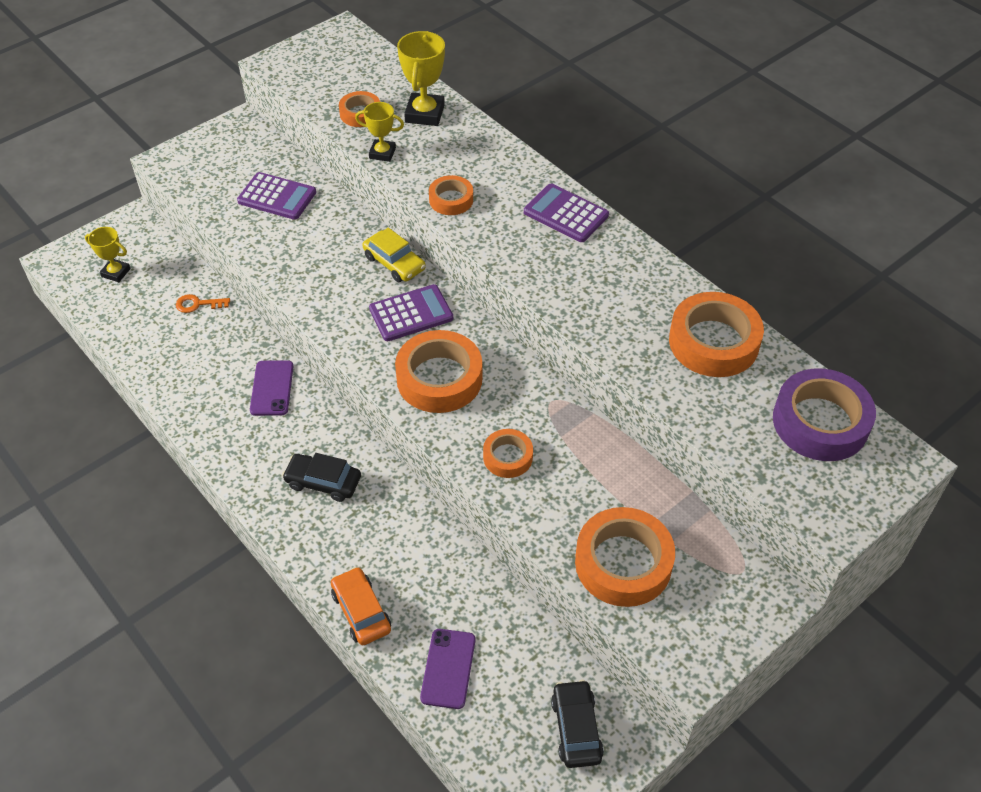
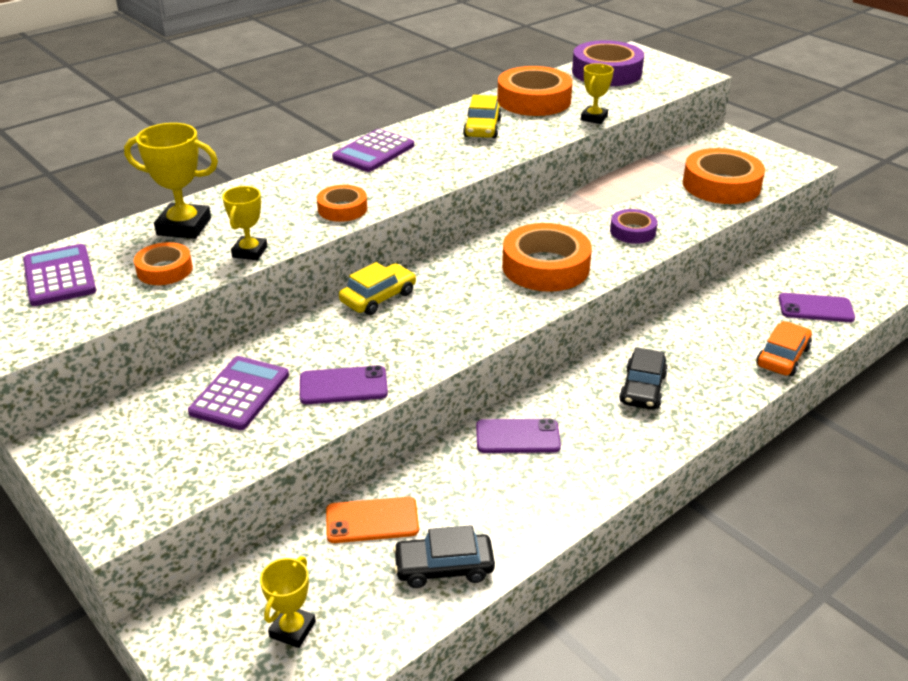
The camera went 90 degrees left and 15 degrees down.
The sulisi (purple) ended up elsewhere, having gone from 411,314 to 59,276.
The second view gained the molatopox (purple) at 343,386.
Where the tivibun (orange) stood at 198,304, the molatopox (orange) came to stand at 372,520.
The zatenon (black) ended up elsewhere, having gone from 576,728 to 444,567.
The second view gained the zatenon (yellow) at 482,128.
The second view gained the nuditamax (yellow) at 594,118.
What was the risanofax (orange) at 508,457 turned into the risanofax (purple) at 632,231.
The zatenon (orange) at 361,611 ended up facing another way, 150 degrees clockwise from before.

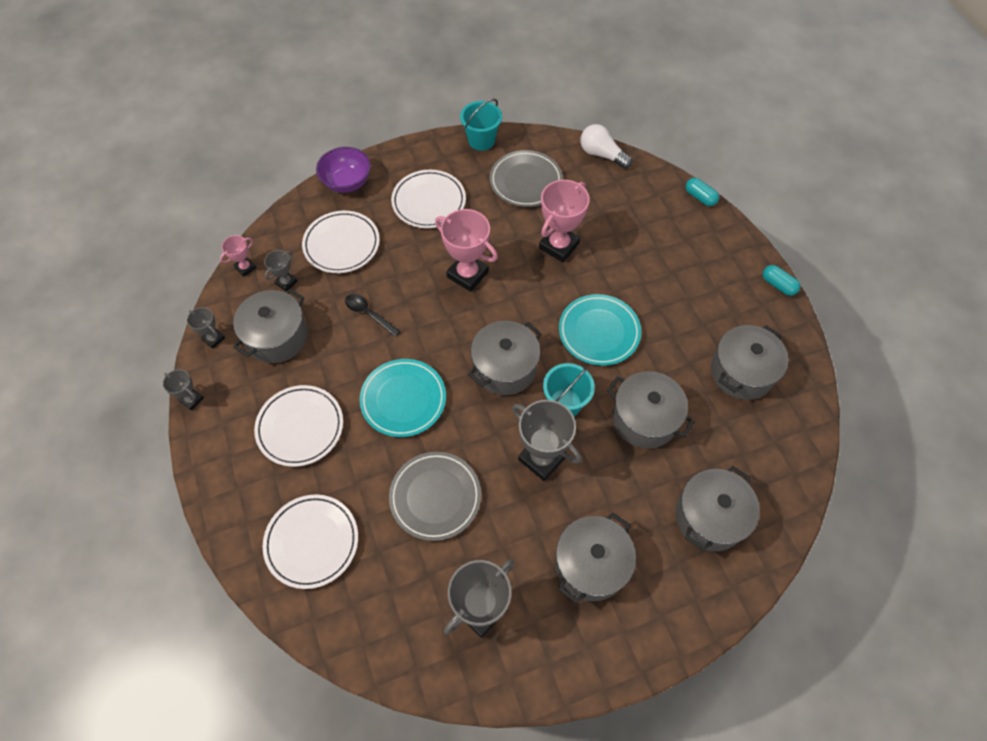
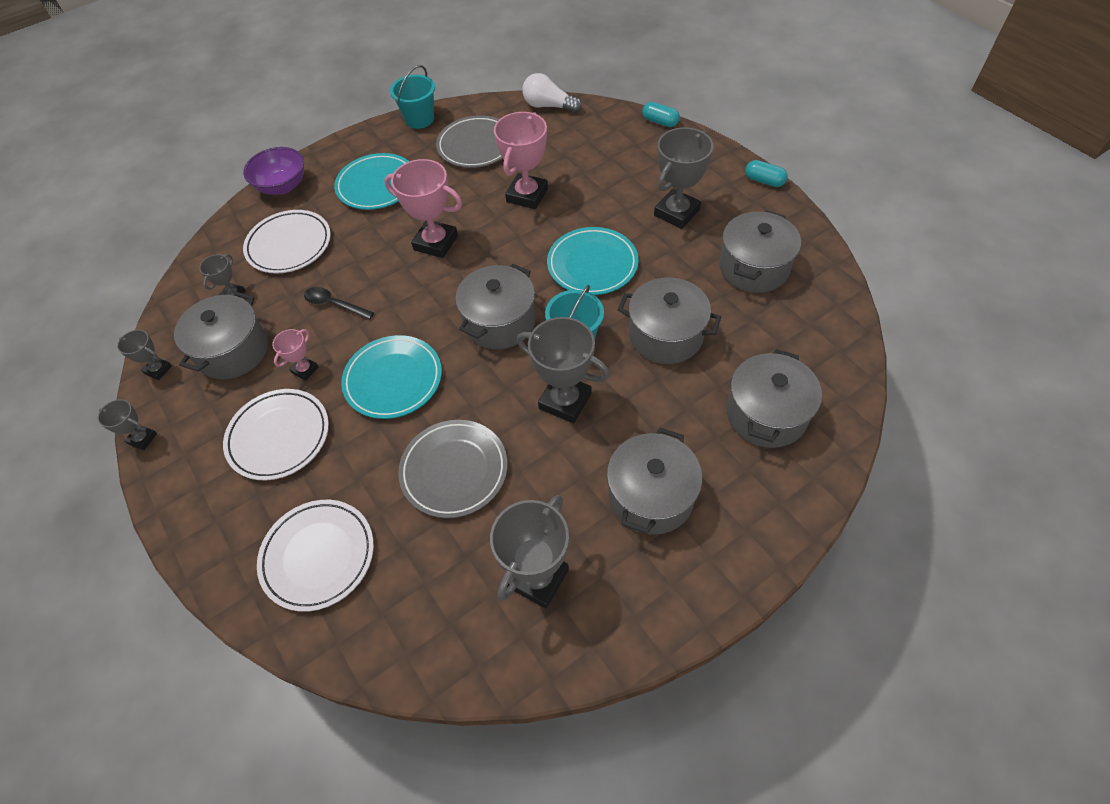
The camera went 10 degrees left and 5 degrees down.
The nuditamax (pink) ended up elsewhere, having gone from 245,268 to 305,370.
What was the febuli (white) at 429,202 turned into the febuli (turquoise) at 377,185.
The second view gained the nuditamax (grey) at 676,213.

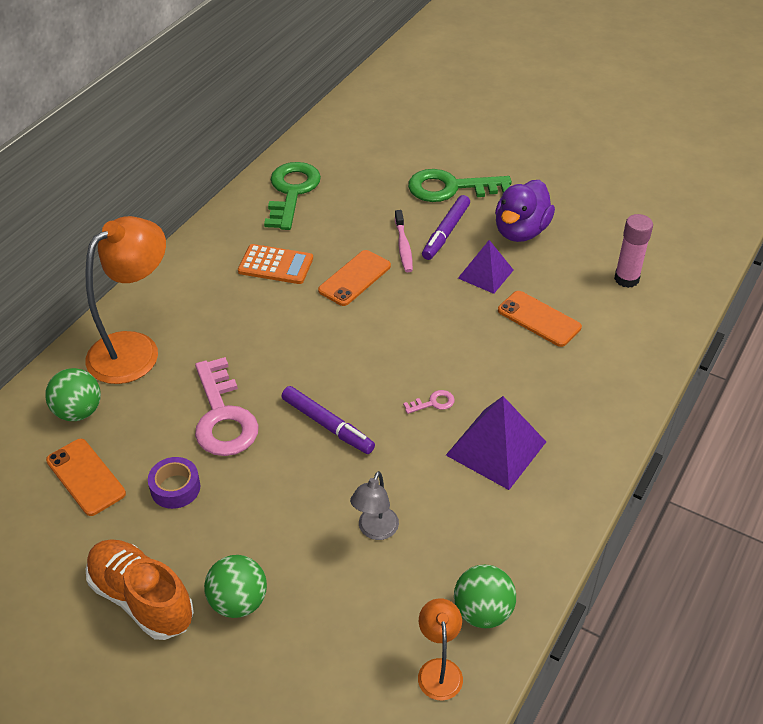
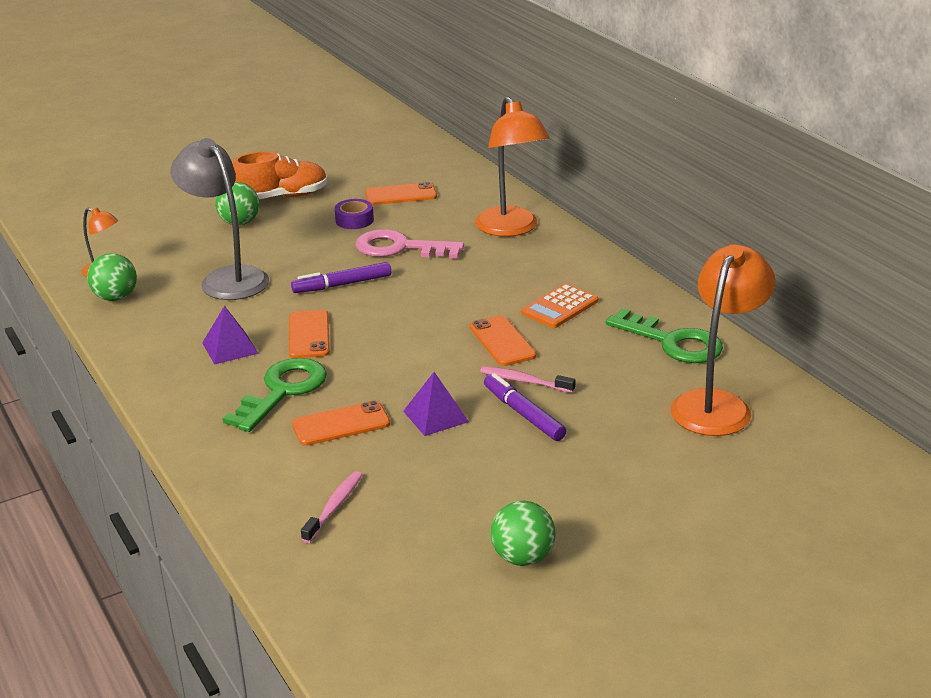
The camera went 120 degrees right and 15 degrees down.
The size of the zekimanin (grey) at 375,530 changed by a factor of 2.03.
The size of the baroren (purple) at 496,448 changed by a factor of 0.66.
The tivibun (green) ended up elsewhere, having gone from 451,188 to 283,391.
Where the tivibun (pink) stood at 433,403, the molatopox (orange) came to stand at 309,335.
Where the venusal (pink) stood at 626,279, the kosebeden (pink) came to stand at 334,507.
The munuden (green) ended up elsewhere, having gone from 78,411 to 522,557.
The second view gained the zekimanin (orange) at 716,404.
The second view lost the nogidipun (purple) at 521,231.

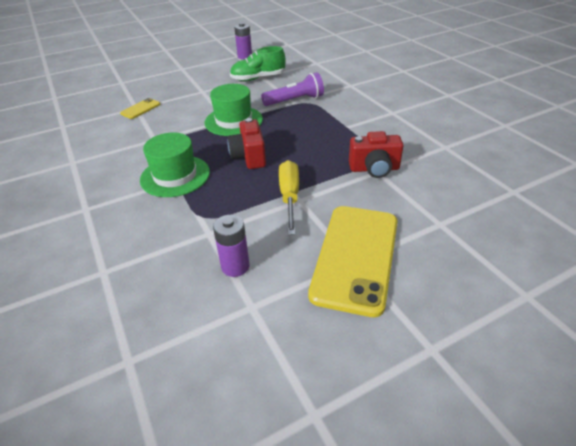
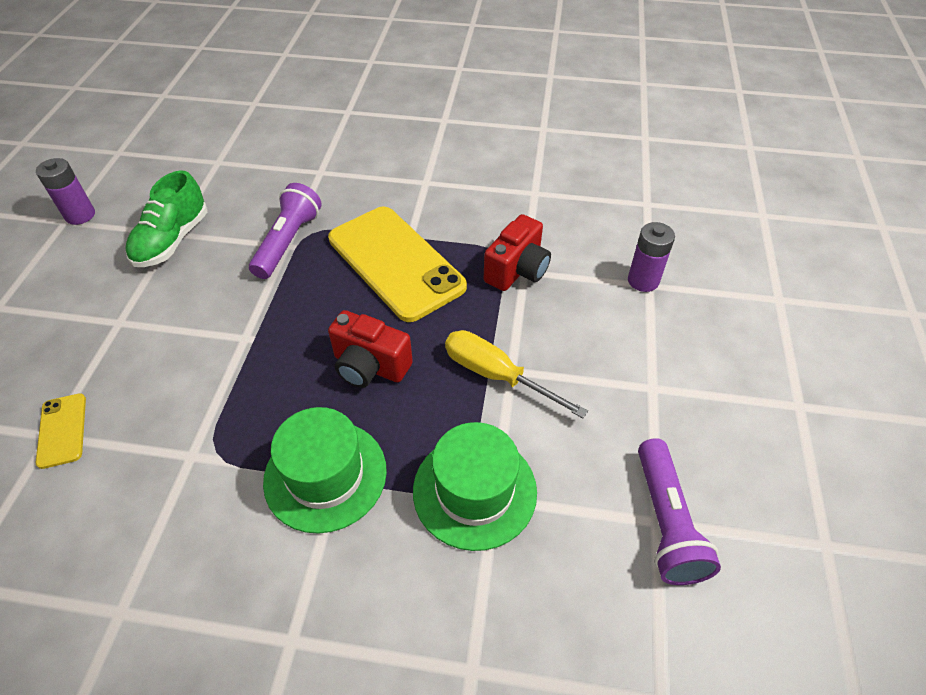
The camera went 55 degrees left and 10 degrees up.
The molatopox (yellow) ended up elsewhere, having gone from 355,257 to 395,263.
The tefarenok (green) ended up elsewhere, having gone from 233,121 to 474,490.
The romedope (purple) ended up elsewhere, having gone from 235,266 to 643,280.
The second view gained the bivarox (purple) at 665,522.

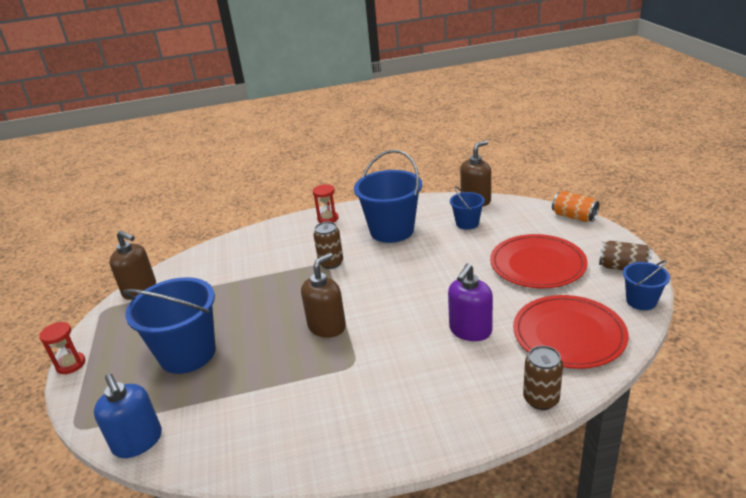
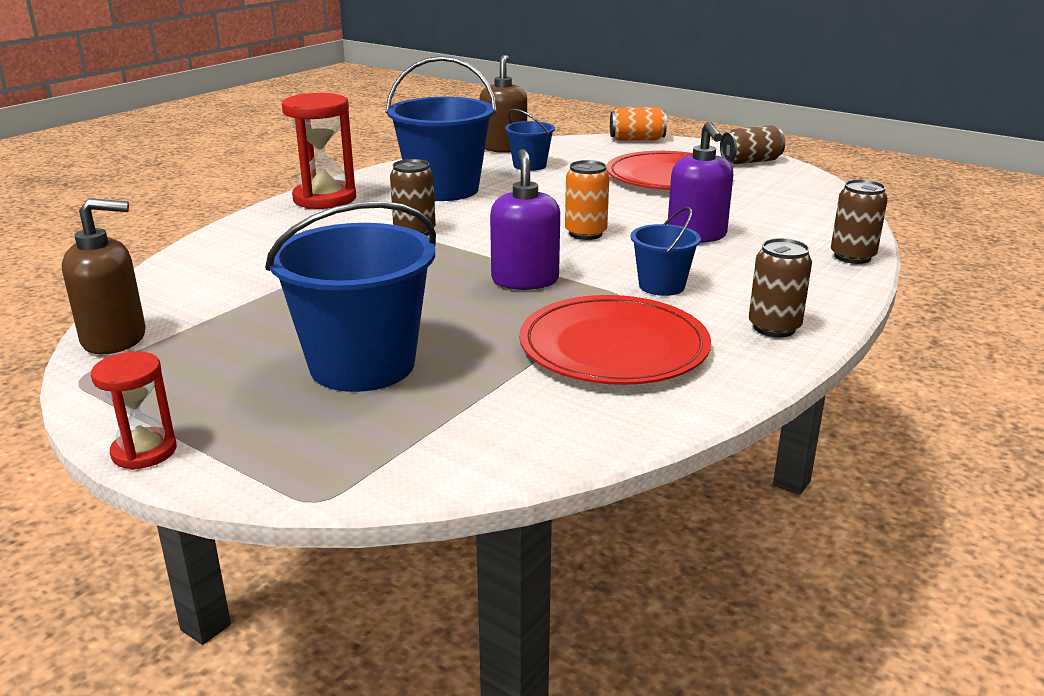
The camera went 45 degrees left and 5 degrees down.
The size of the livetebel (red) at 328,219 changed by a factor of 1.73.
What was the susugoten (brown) at 327,326 turned into the susugoten (purple) at 525,280.
The febuli (red) ended up elsewhere, having gone from 568,334 to 613,347.
The second view gained the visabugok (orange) at 585,233.
The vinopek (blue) ended up elsewhere, having gone from 641,301 to 661,286.
The second view gained the visabugok (brown) at 774,328.
The second view lost the susugoten (blue) at 138,442.

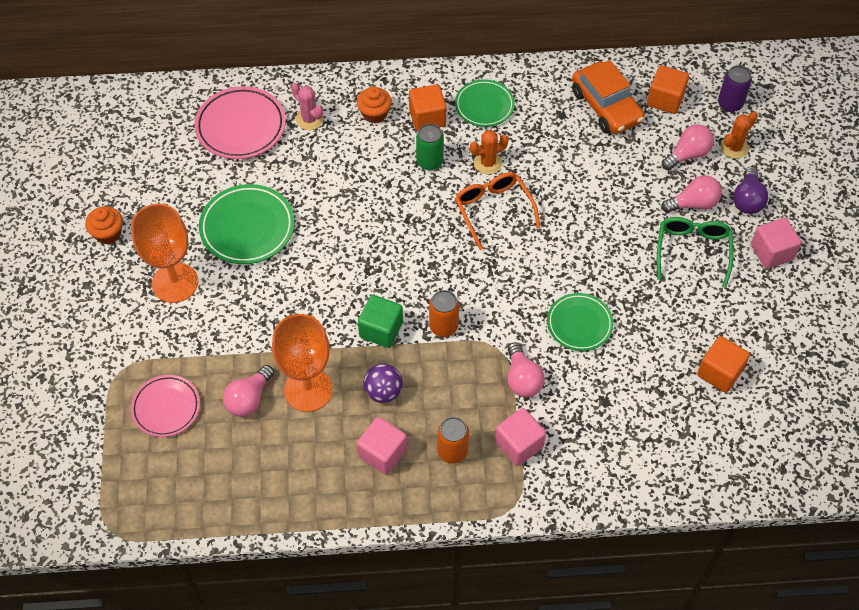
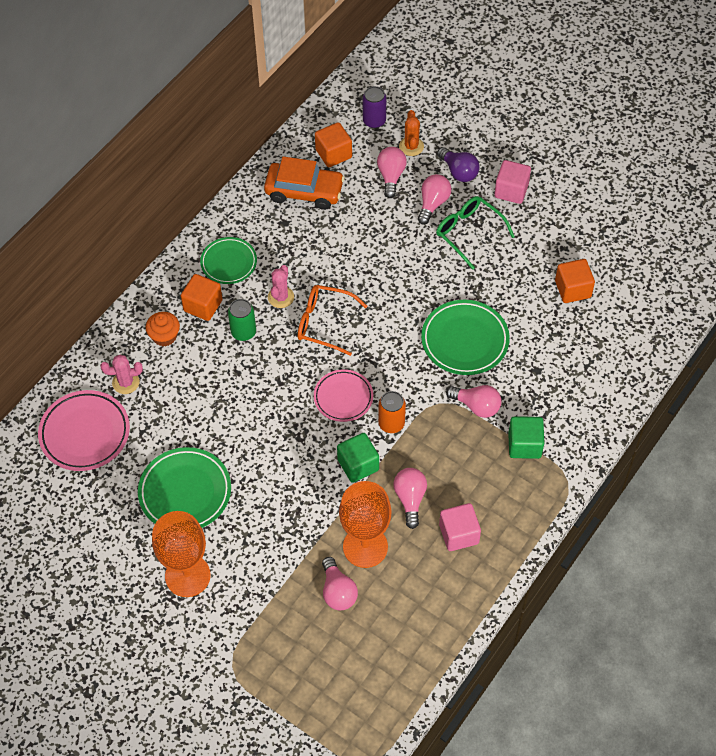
The camera went 50 degrees left and 0 degrees up.
What was the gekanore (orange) at 488,163 turned into the gekanore (pink) at 281,297.
The febuli (pink) ended up elsewhere, having gone from 166,408 to 343,397.
Where the munuden (purple) stood at 383,392, the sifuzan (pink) came to stand at 410,499.
The size of the febuli (green) at 579,324 changed by a factor of 1.50.
What was the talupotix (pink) at 519,444 turned into the talupotix (green) at 524,445.
The second view lost the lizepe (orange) at 108,233.
The second view lost the visabugok (orange) at 452,451.

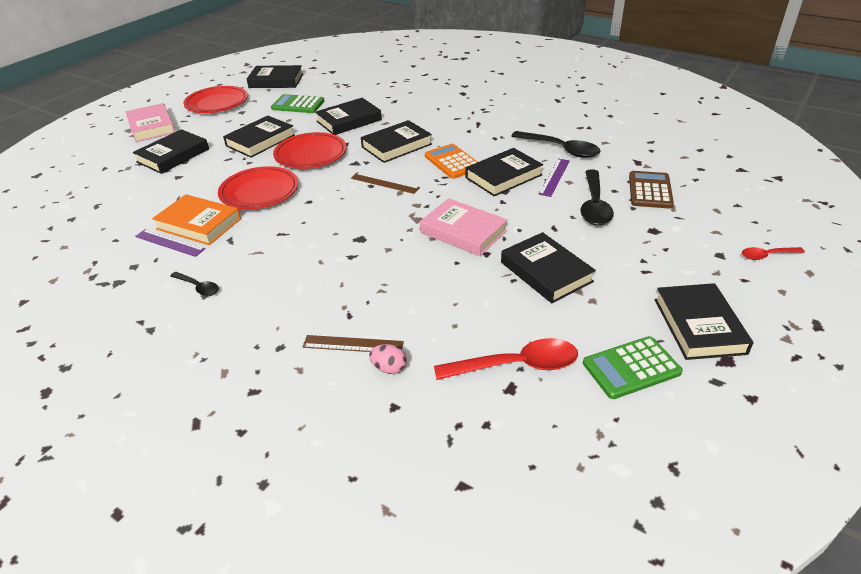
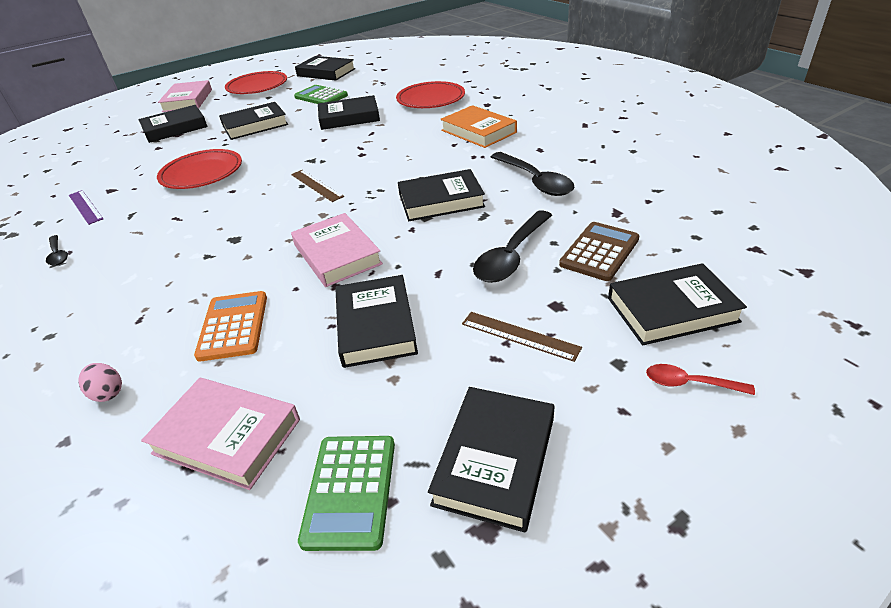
The camera went 25 degrees right and 0 degrees up.
Where the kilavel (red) stood at 516,365, the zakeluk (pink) came to stand at 227,436.
The sulisi (orange) ended up elsewhere, having gone from 452,162 to 233,326.
The sulisi (green) at 631,368 ended up facing another way, 90 degrees counterclockwise from before.
The febuli (red) ended up elsewhere, having gone from 311,155 to 431,99.
The zakeluk (orange) ended up elsewhere, having gone from 199,224 to 478,131.
The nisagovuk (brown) ended up elsewhere, having gone from 353,344 to 520,335.
The zakeluk (black) ended up elsewhere, having gone from 396,146 to 671,309.
The second view lost the nisagovuk (purple) at 554,177.

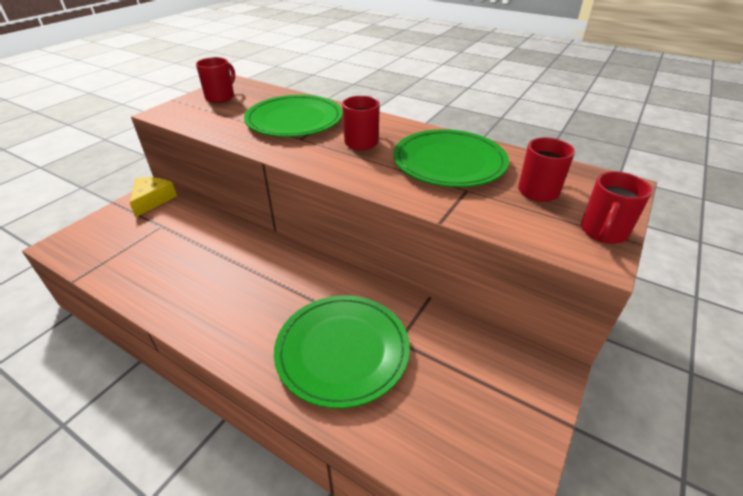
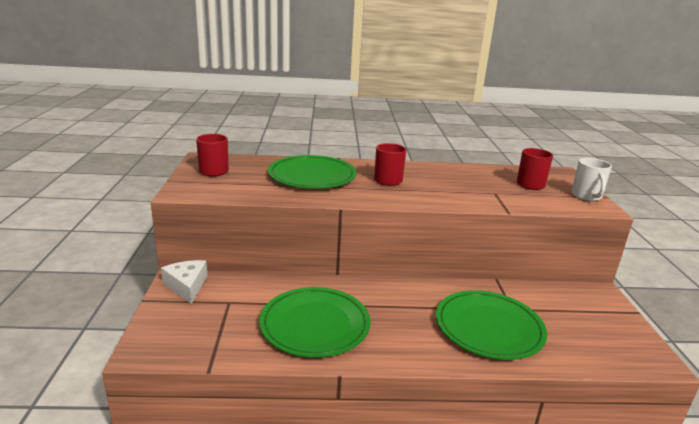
The camera went 35 degrees left and 15 degrees down.
What was the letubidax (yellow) at 152,200 turned into the letubidax (white) at 187,286.
The febuli (green) ended up elsewhere, having gone from 449,162 to 315,324.
What was the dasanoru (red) at 603,232 turned into the dasanoru (white) at 586,196.

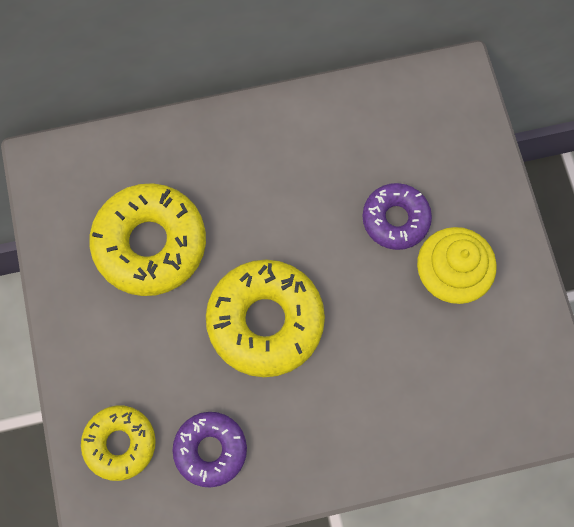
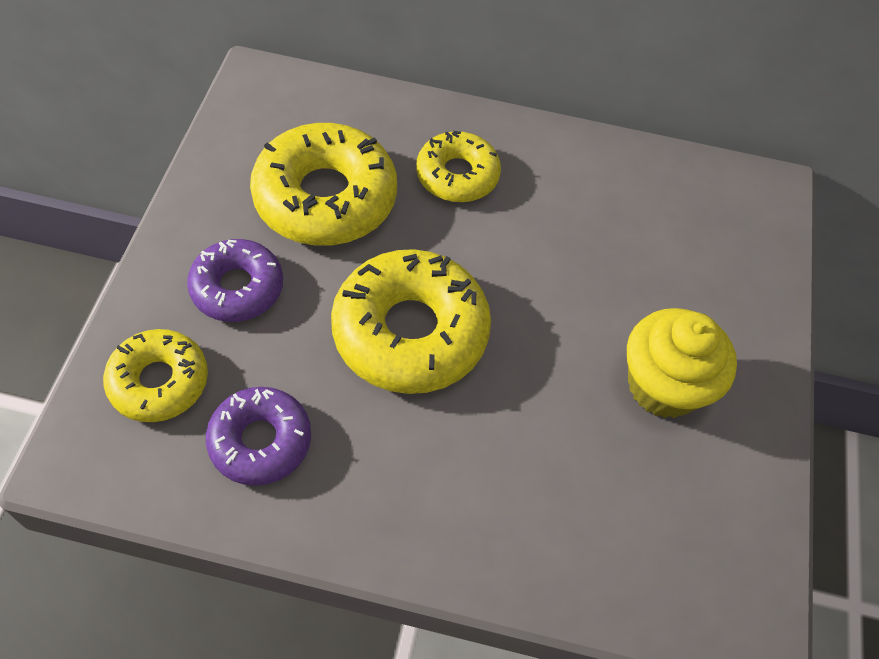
The camera went 20 degrees right and 15 degrees down.
The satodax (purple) ended up elsewhere, having gone from 395,219 to 237,288.
The second view gained the satodax (yellow) at 457,175.

